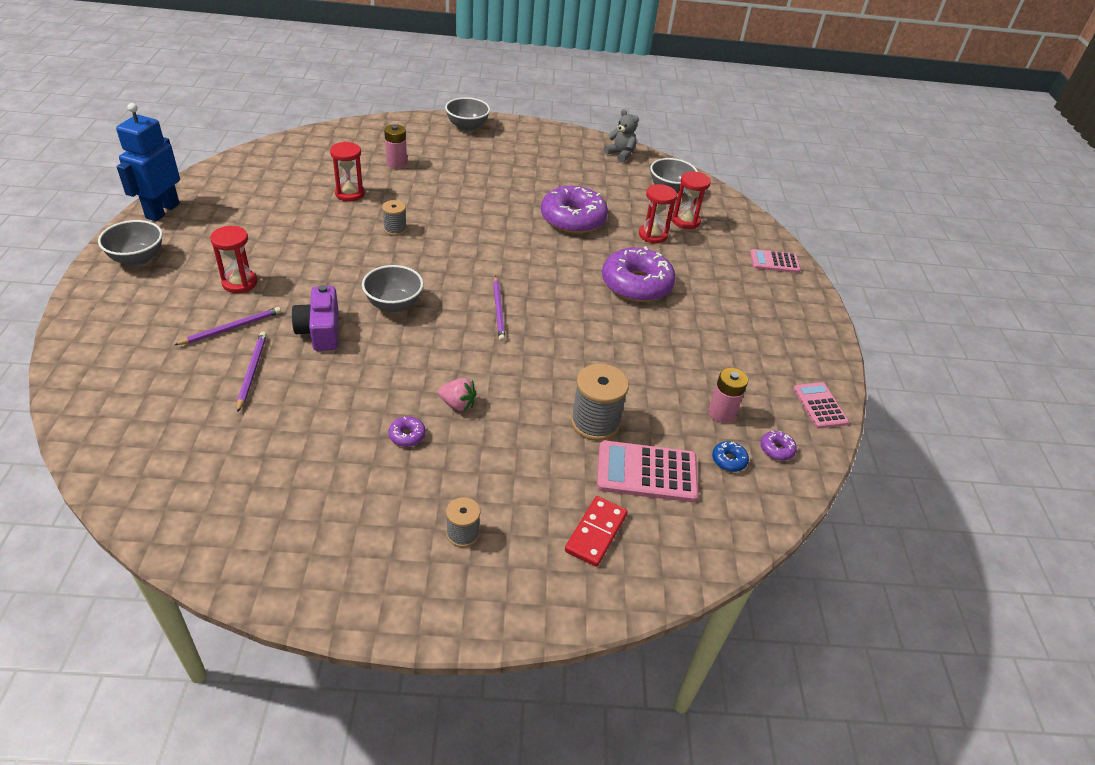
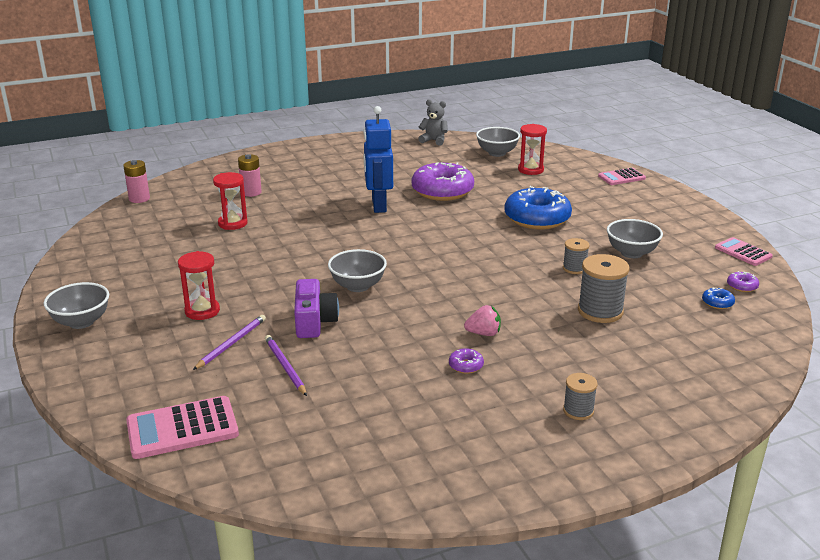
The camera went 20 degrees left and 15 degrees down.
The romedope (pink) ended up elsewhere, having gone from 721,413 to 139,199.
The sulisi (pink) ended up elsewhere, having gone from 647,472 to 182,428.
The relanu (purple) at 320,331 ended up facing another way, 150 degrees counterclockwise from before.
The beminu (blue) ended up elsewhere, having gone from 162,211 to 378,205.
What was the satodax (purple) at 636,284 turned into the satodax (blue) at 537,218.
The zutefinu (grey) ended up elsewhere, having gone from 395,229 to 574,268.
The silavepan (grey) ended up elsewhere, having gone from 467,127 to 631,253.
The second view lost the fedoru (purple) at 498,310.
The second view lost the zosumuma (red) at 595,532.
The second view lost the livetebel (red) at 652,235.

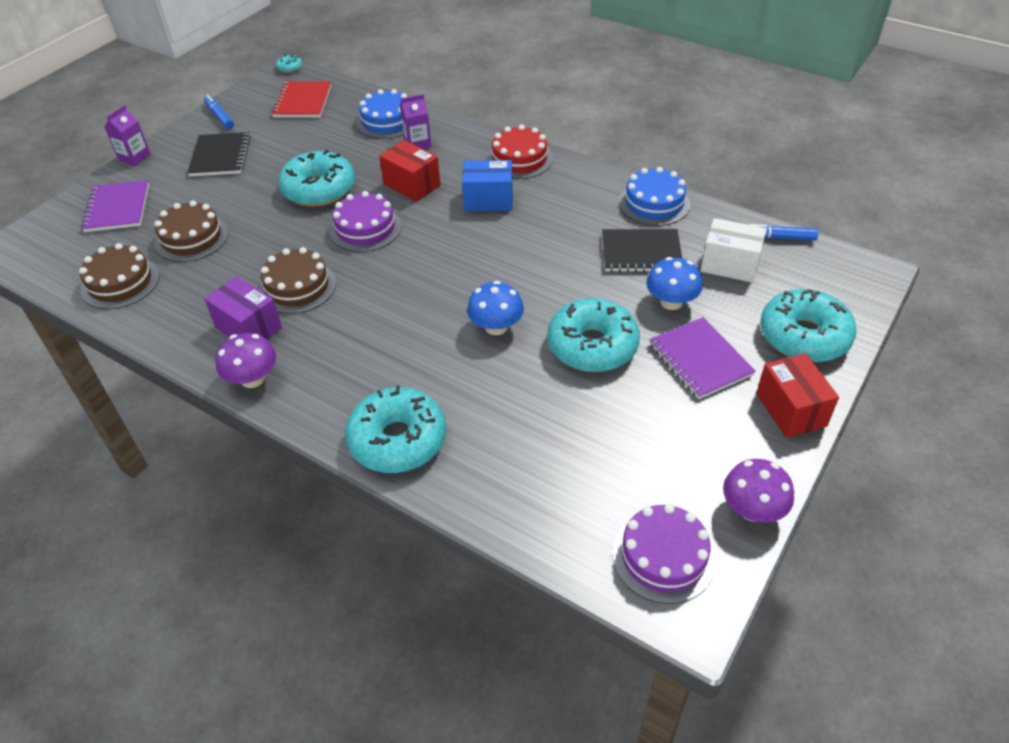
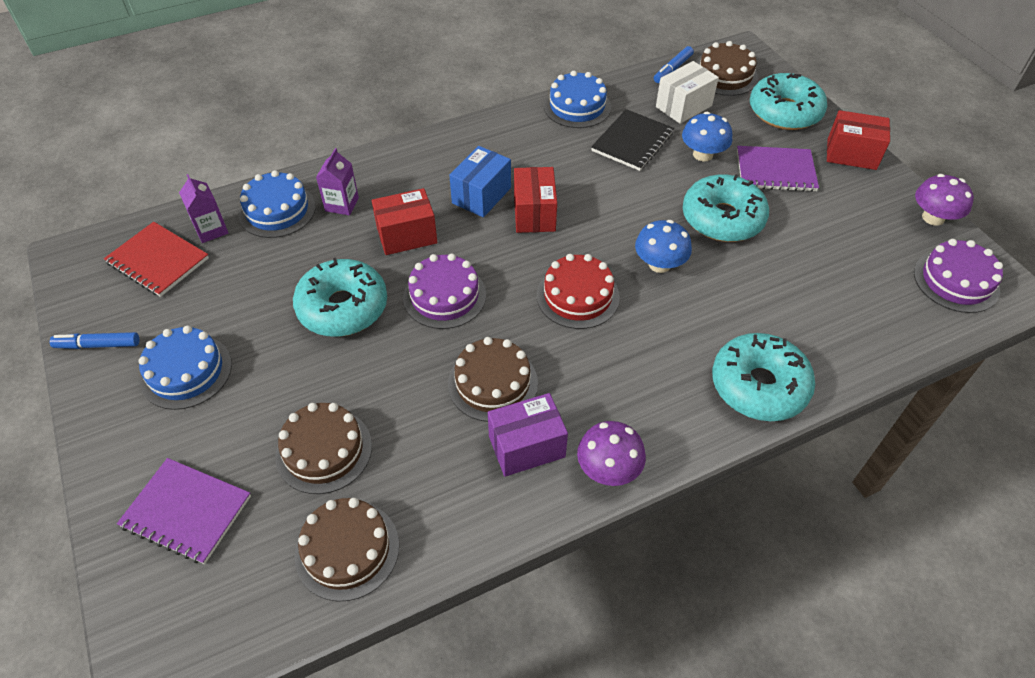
The camera went 60 degrees left and 5 degrees up.
Where the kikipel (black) stood at 220,156, the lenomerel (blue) came to stand at 186,371.
The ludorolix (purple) ended up elsewhere, having gone from 134,157 to 211,230.
The second view gained the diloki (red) at 534,214.
The lenomerel (red) ended up elsewhere, having gone from 519,159 to 578,296.
The second view gained the lenomerel (brown) at 725,75.
The second view lost the satodax (turquoise) at 290,68.

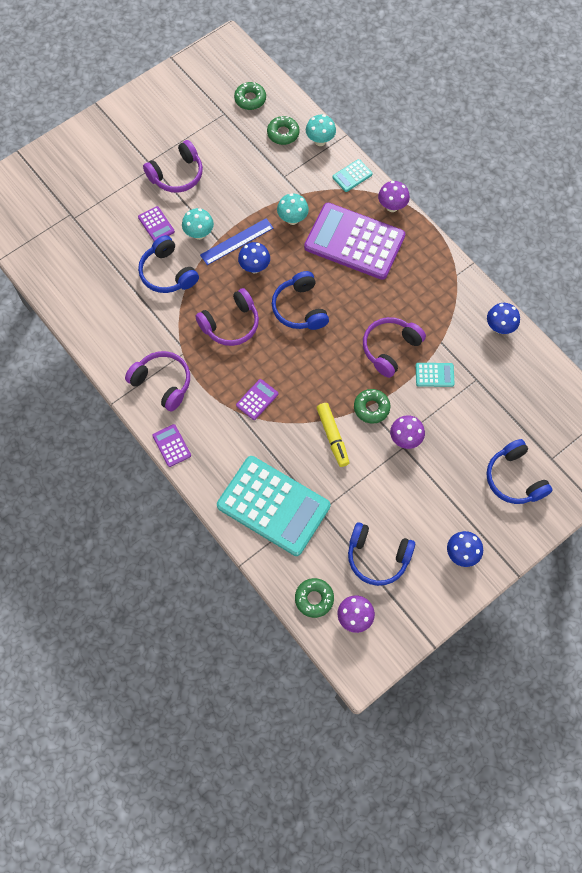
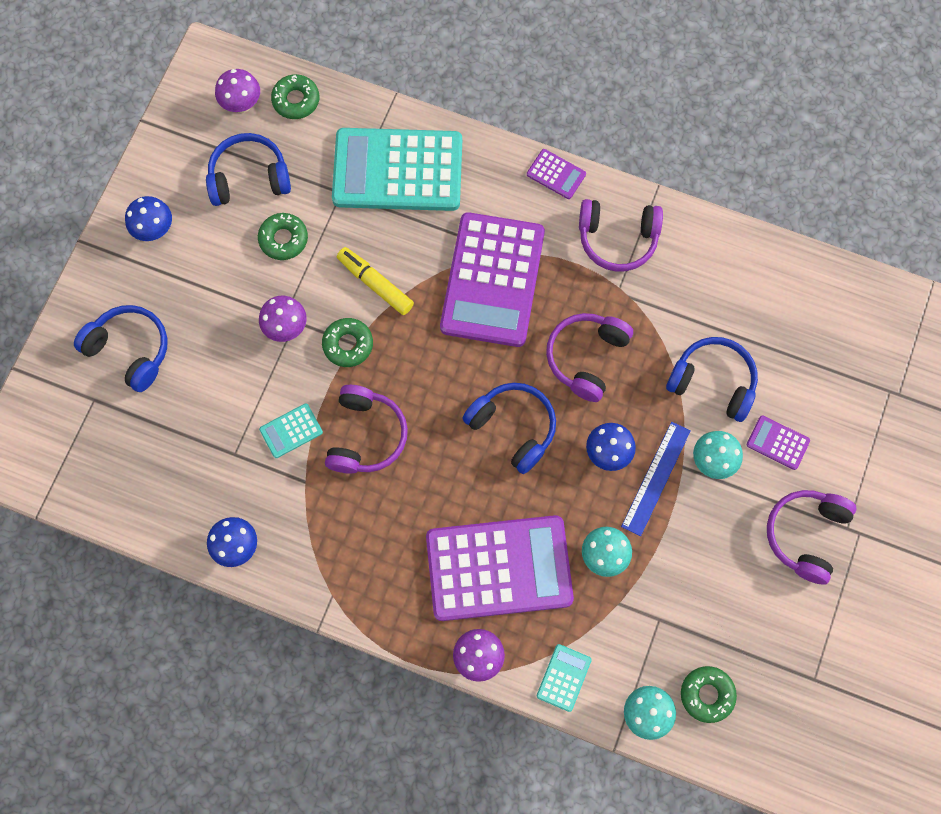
The camera went 150 degrees right and 5 degrees up.
The satodax (green) ended up elsewhere, having gone from 250,99 to 283,239.
The size of the sulisi (purple) at 257,399 changed by a factor of 2.46.

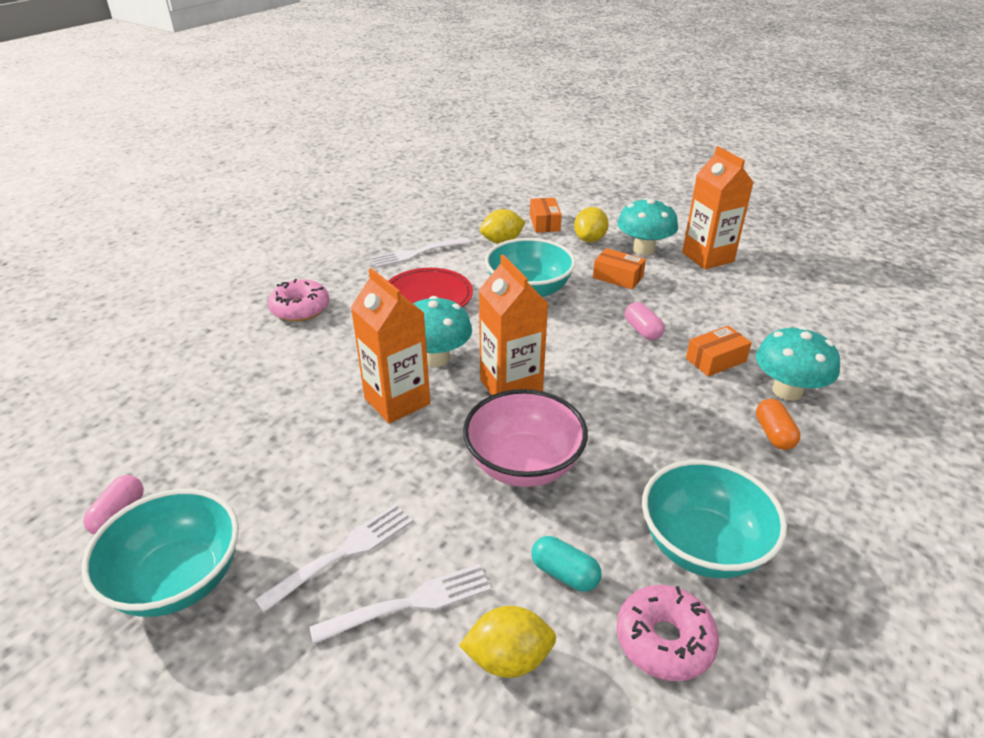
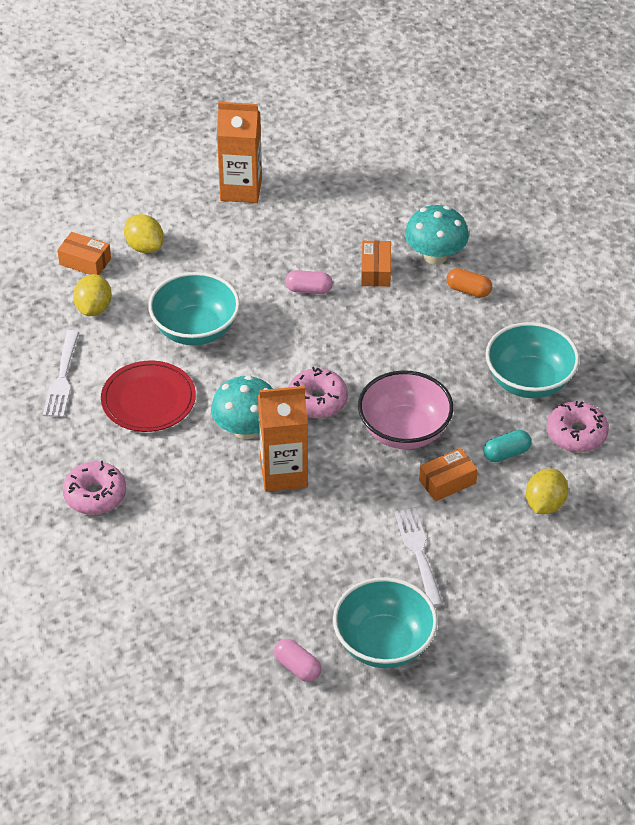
The camera went 60 degrees left and 10 degrees up.
Where the ludorolix (orange) stood at 511,387, the satodax (pink) came to stand at 317,400.
The diloki (orange) ended up elsewhere, having gone from 617,277 to 447,482.
The second view lost the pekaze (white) at 410,603.
The second view lost the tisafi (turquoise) at 643,249.

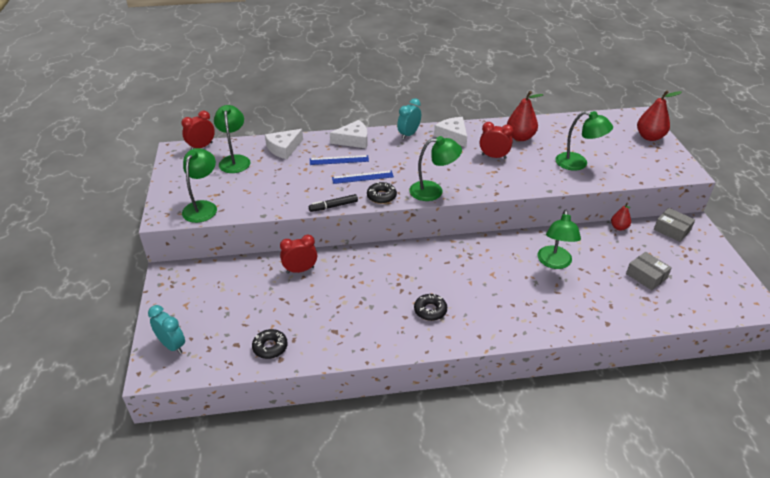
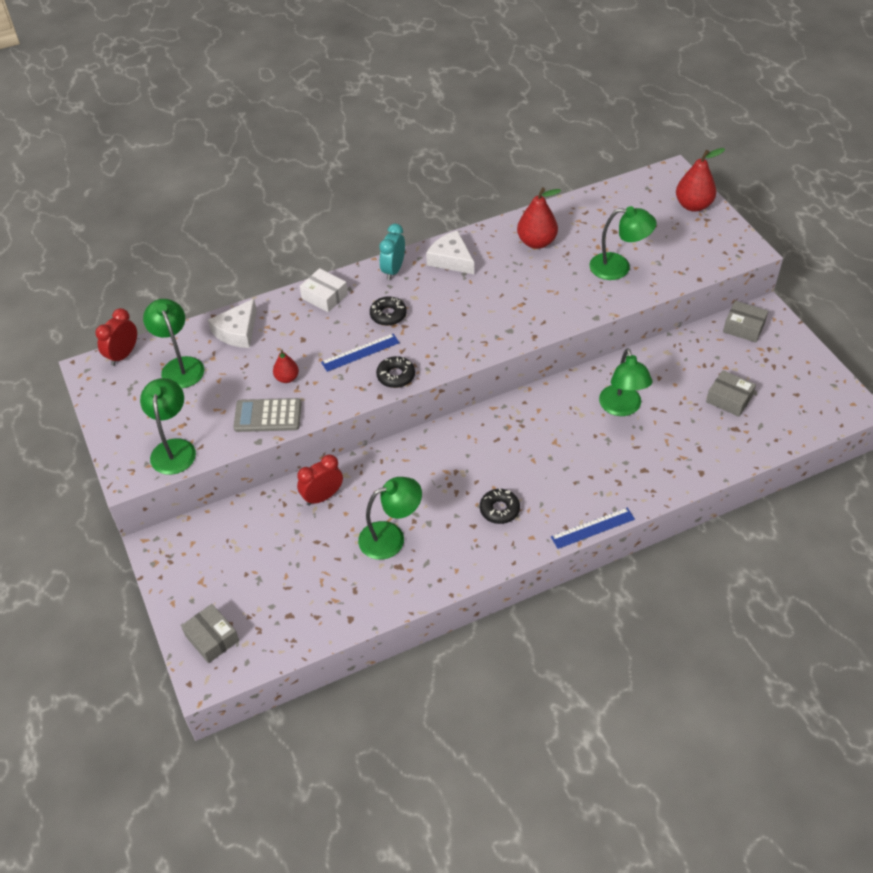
The camera went 15 degrees left and 10 degrees up.
Where the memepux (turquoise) stood at 172,345, the diloki (grey) came to stand at 212,638.
The second view gained the sulisi (grey) at 268,416.
The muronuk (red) ended up elsewhere, having gone from 619,227 to 287,378.
Where the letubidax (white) stood at 353,140, the diloki (white) came to stand at 324,296.
The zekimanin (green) ended up elsewhere, having gone from 433,191 to 391,537.
The satodax (black) ended up elsewhere, having gone from 270,347 to 388,315.
The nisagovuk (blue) ended up elsewhere, having gone from 339,160 to 593,528.
The second view lost the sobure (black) at 333,206.
The second view lost the memepux (red) at 494,156.

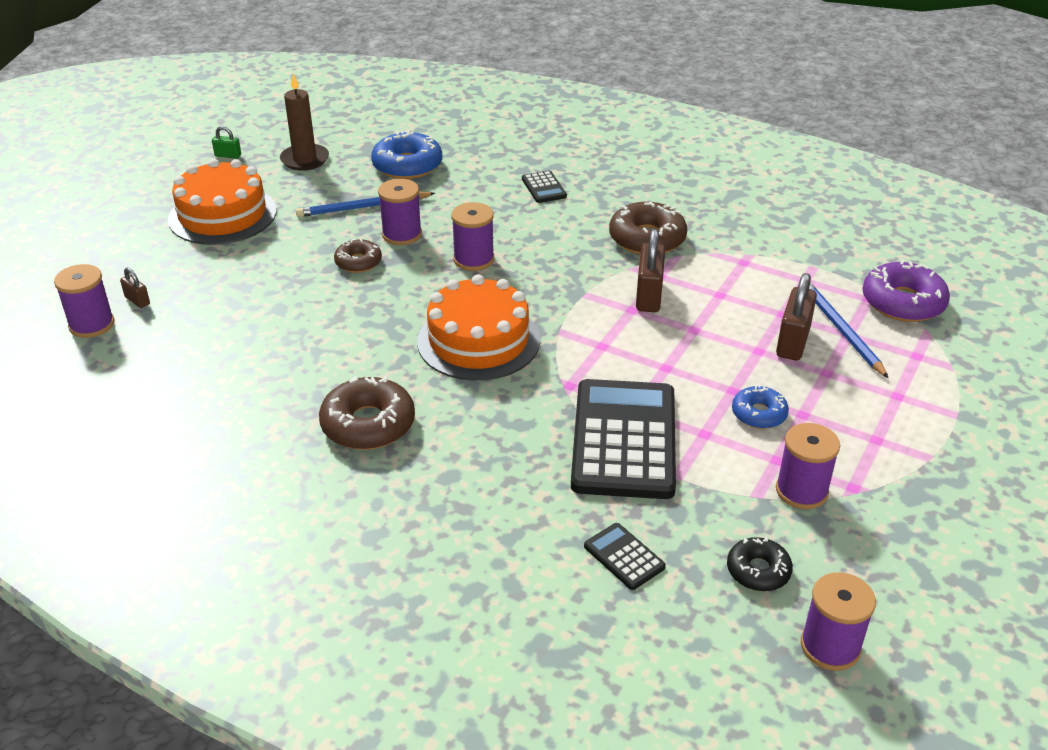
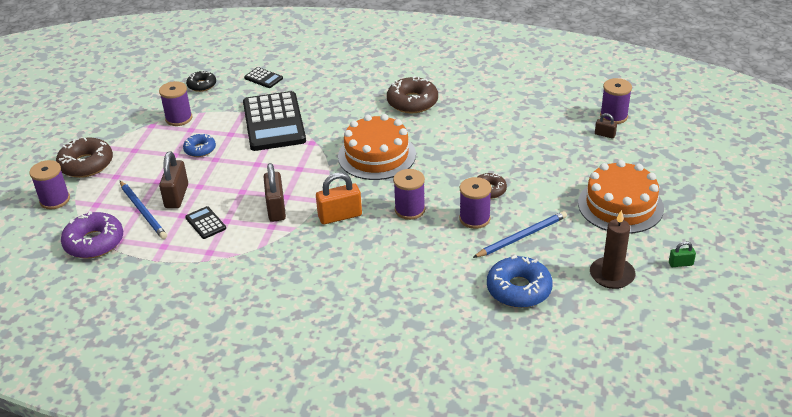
The camera went 165 degrees right and 0 degrees up.
The zutefinu (purple) ended up elsewhere, having gone from 830,646 to 55,200.
The satodax (brown) ended up elsewhere, having gone from 647,239 to 86,164.
The sulisi (black) ended up elsewhere, having gone from 544,188 to 205,223.
The second view gained the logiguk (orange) at 340,216.

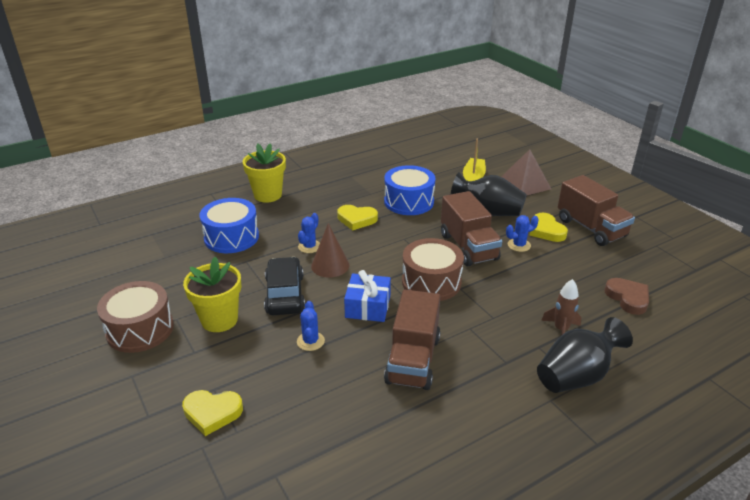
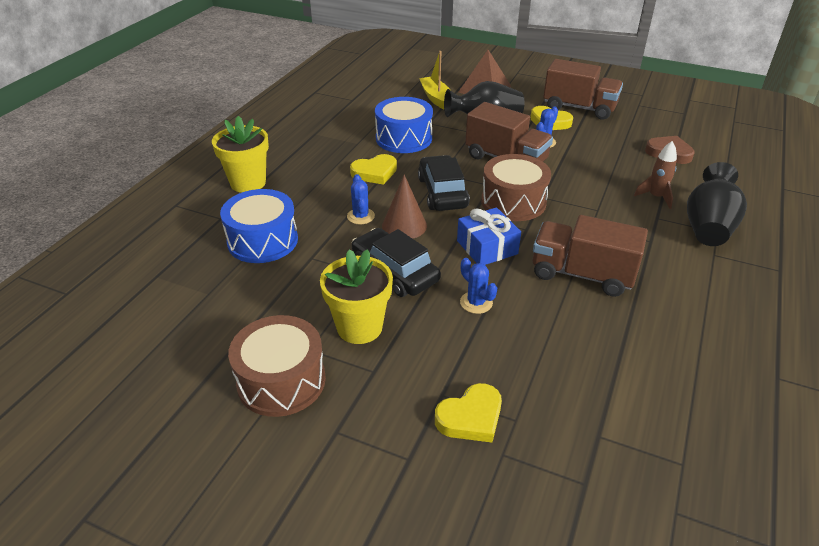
The camera went 35 degrees left and 5 degrees up.
The second view gained the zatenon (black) at 442,192.
The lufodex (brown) at 413,360 ended up facing another way, 135 degrees clockwise from before.

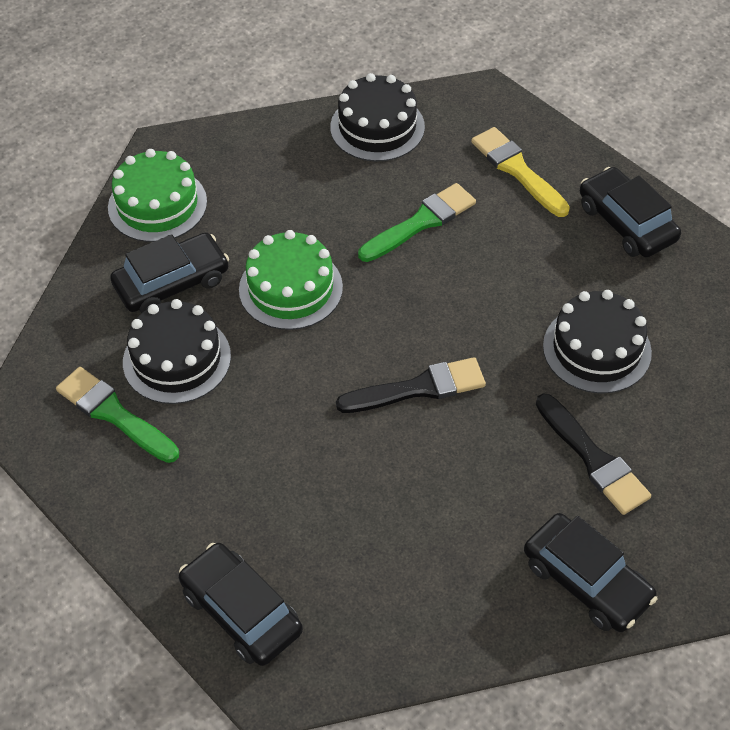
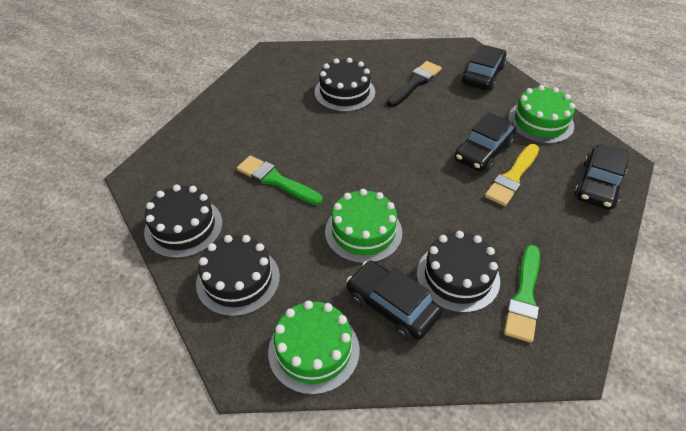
The camera went 110 degrees left and 5 degrees down.
The second view gained the lenomerel (black) at 238,280.
The zatenon (black) ended up elsewhere, having gone from 626,223 to 483,151.
The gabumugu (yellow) ended up elsewhere, having gone from 517,170 to 512,177.
The second view gained the lenomerel (green) at 540,122.
The second view lost the gabumugu (black) at 418,388.

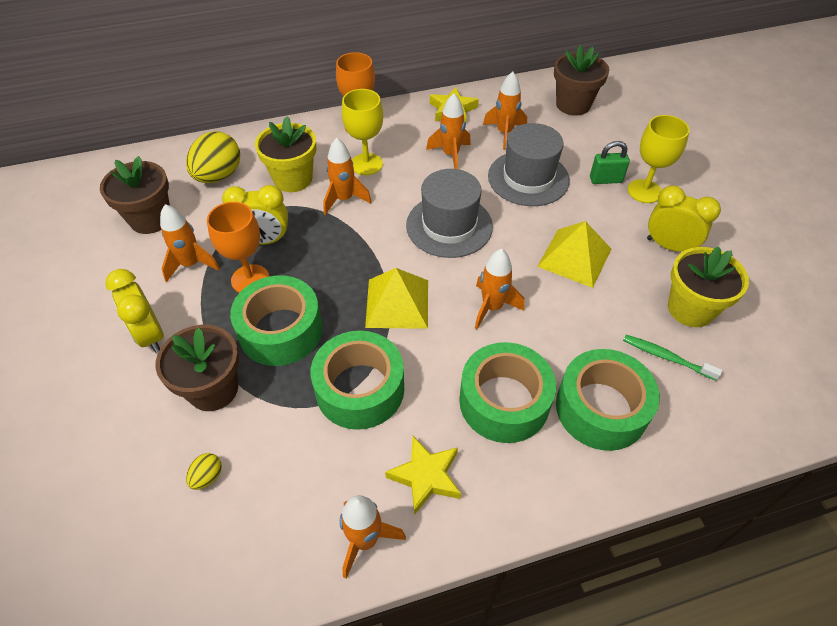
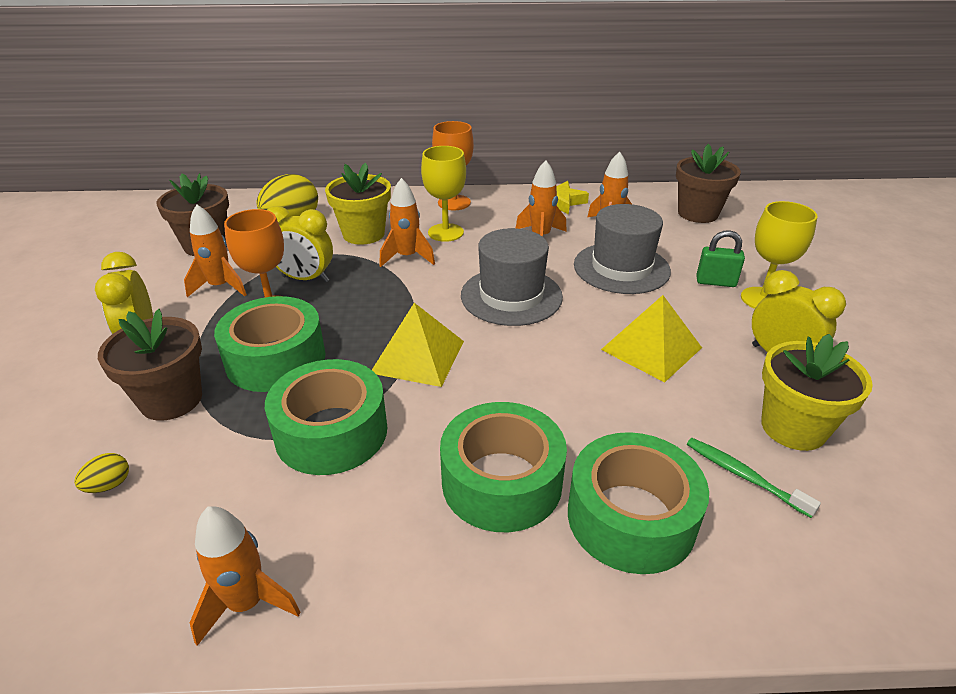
The camera went 15 degrees right and 15 degrees down.
The second view lost the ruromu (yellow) at 426,476.
The second view lost the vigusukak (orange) at 492,307.

